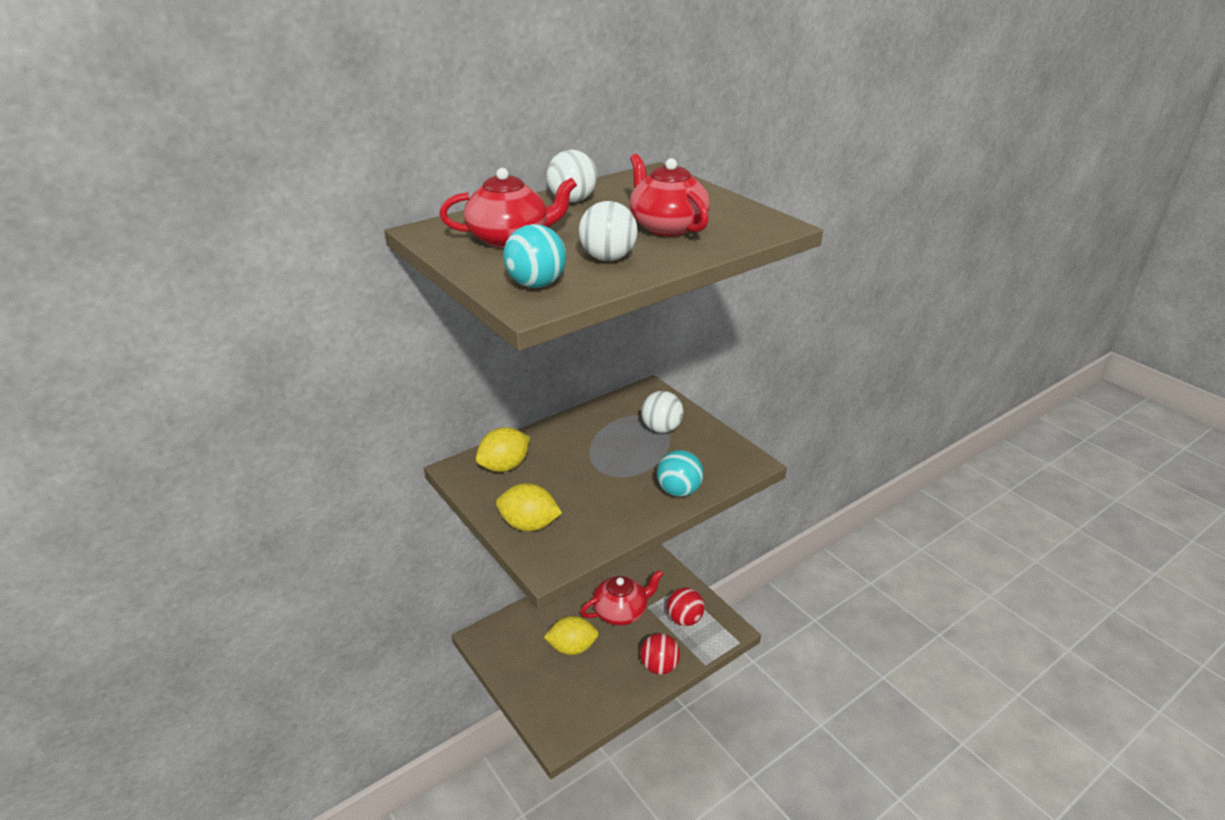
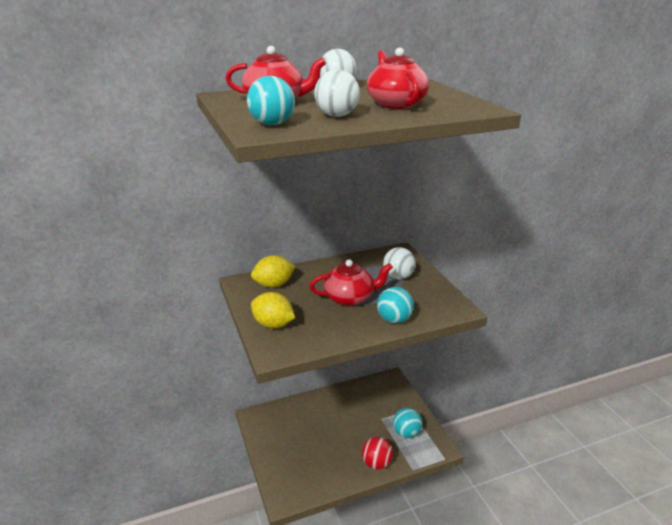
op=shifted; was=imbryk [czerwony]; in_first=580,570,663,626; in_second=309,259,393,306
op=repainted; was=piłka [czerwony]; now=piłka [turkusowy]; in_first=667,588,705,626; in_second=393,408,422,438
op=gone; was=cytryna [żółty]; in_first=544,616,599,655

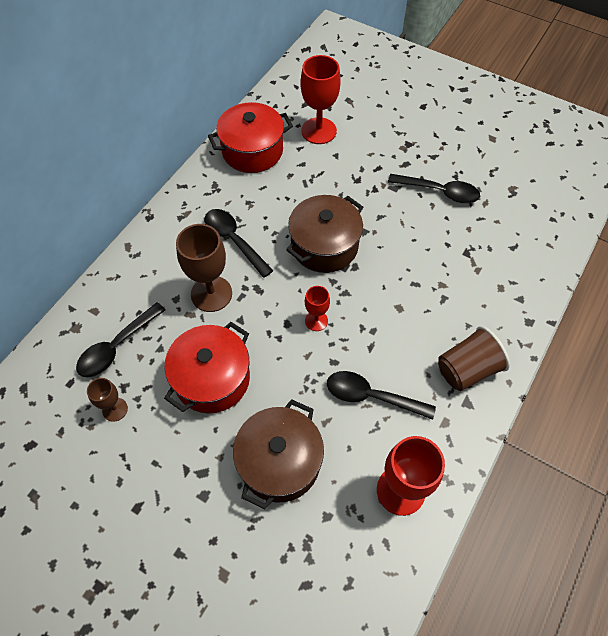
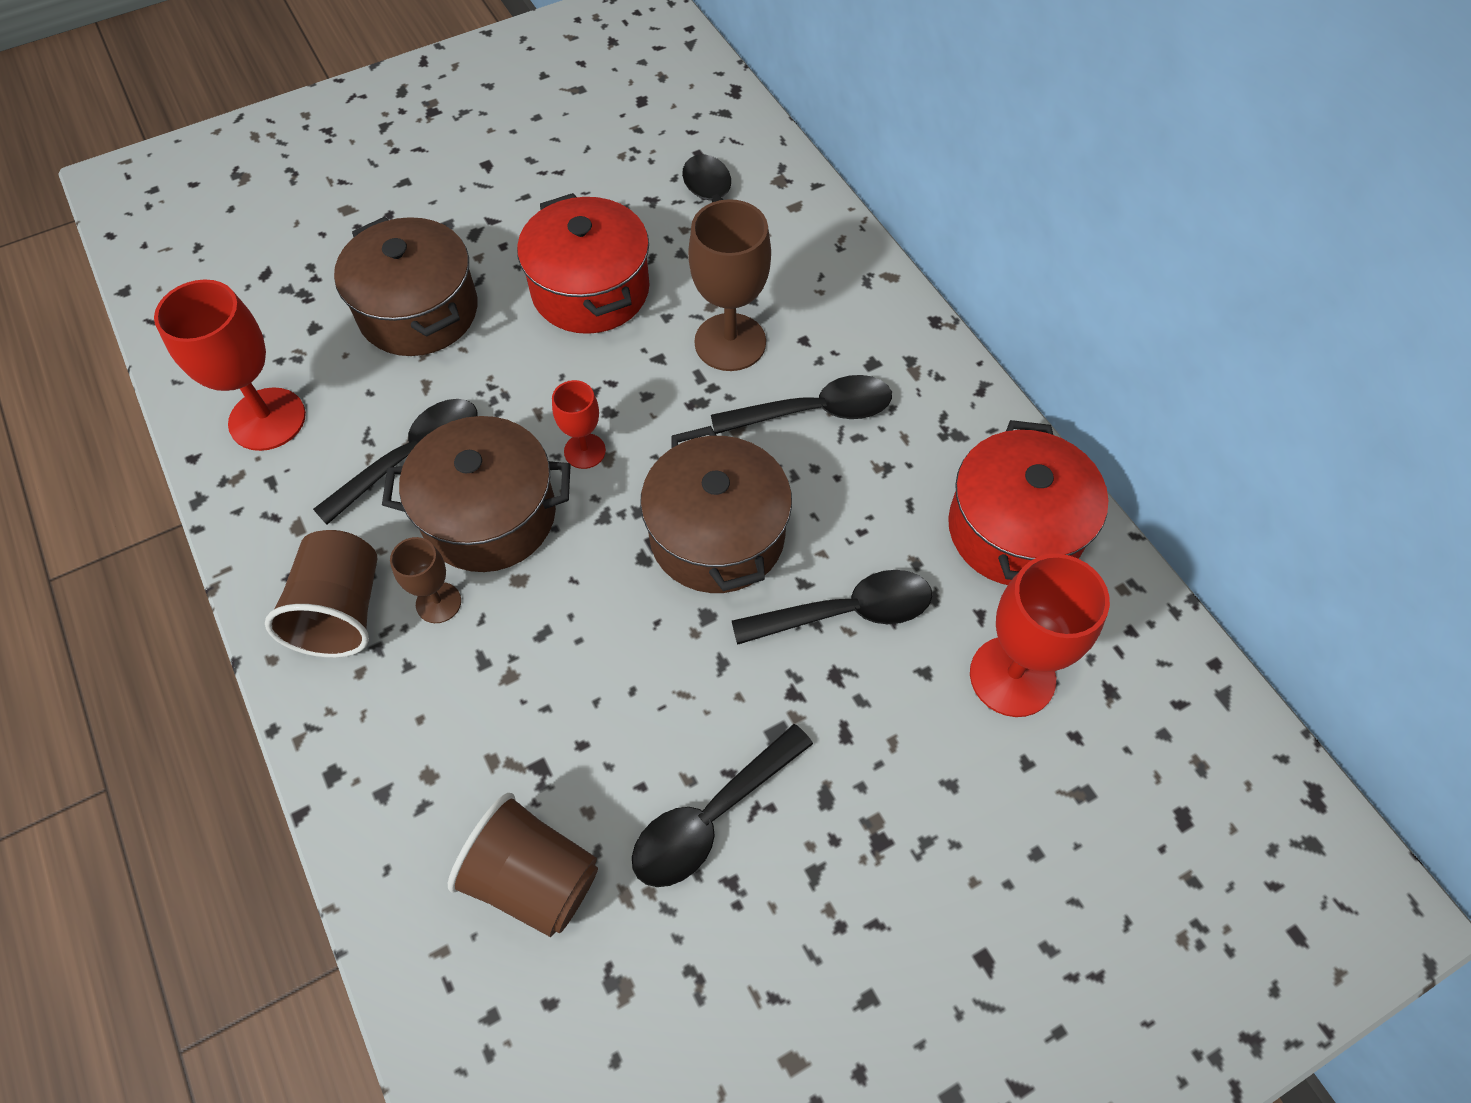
op=new; now=garnek [brązowy]; in_second=382,416,571,572
op=shifted; was=kielich [brązowy]; in_first=87,378,128,422; in_second=390,537,461,623
op=new; now=szklanka [brązowy]; in_second=448,793,598,937
op=new; now=łyżka [czarny]; in_second=732,570,932,645

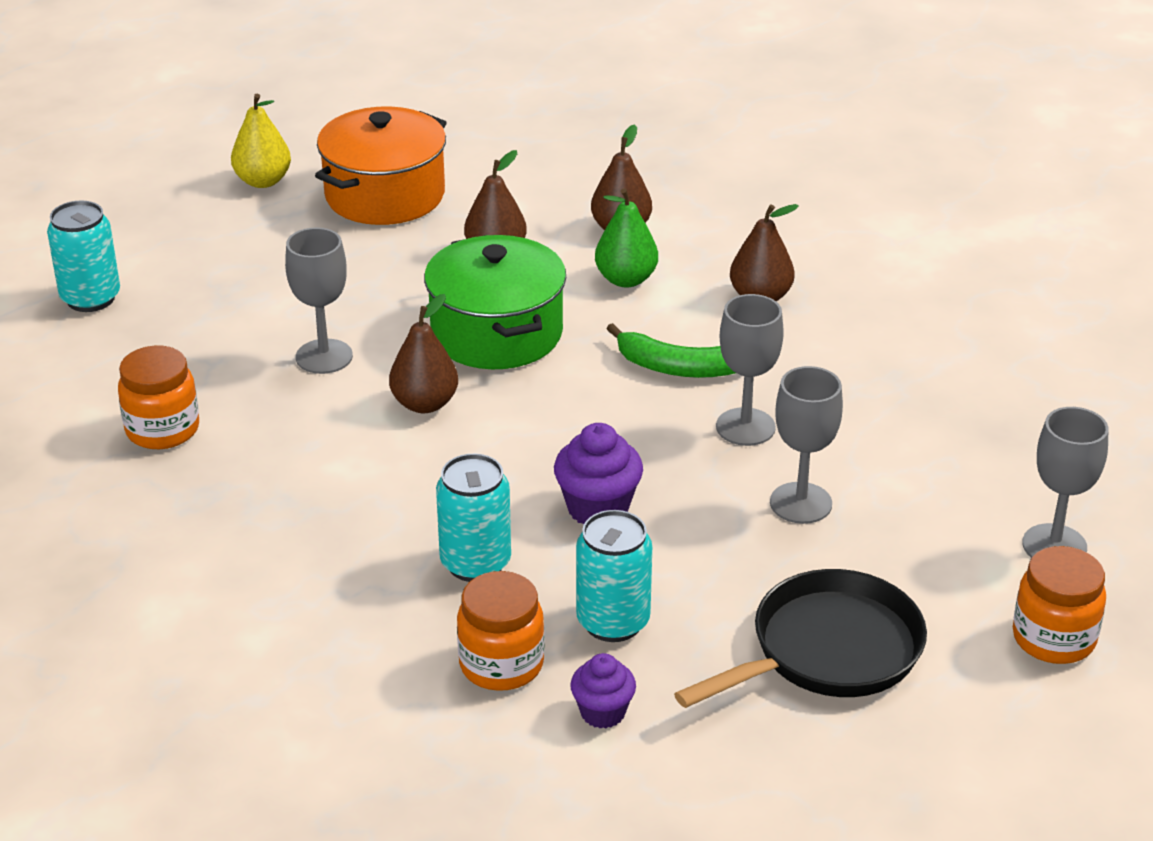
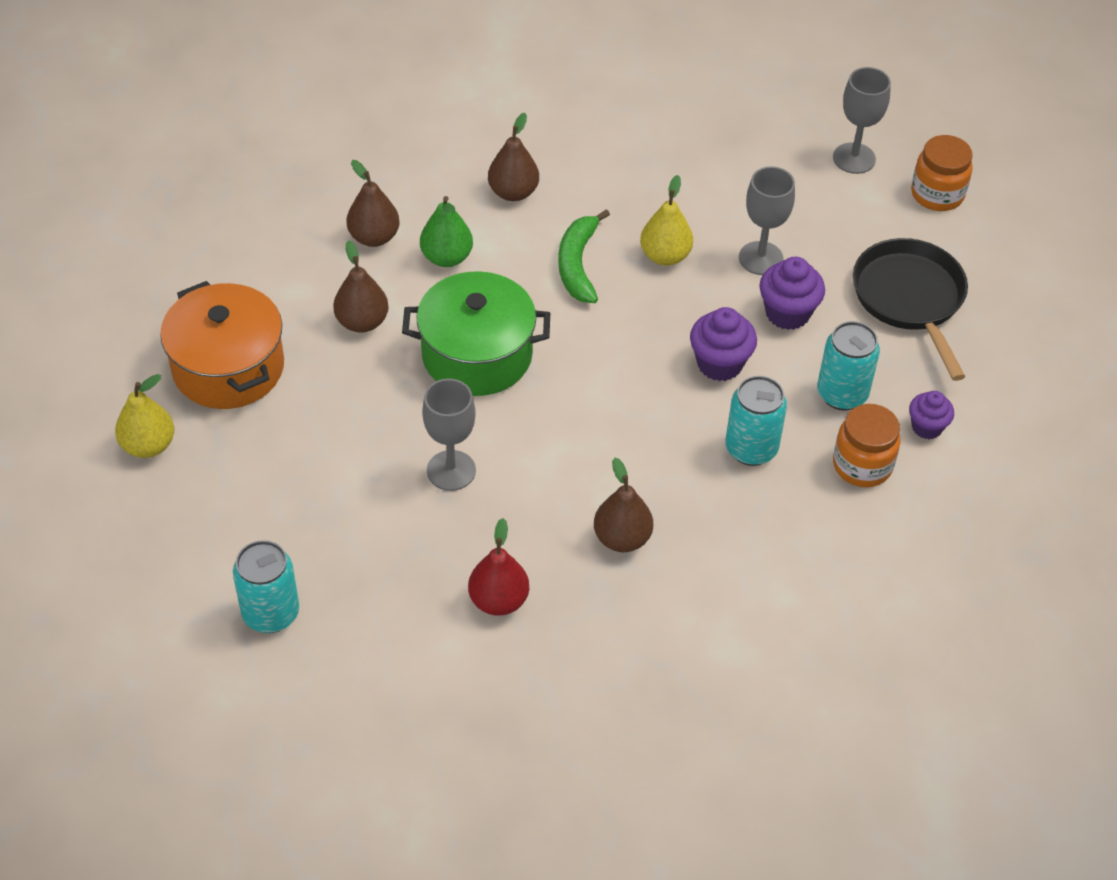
op=swapped; was=słoik [pomarańczowy]; now=gruszka [czerwony]; in_first=118,346,199,449; in_second=468,518,529,616
op=rotated; was=banan [zielony]; in_first=607,323,735,378; in_second=558,209,610,303; clockwise=150
op=shifted; was=gruszka [brązowy]; in_first=389,294,458,413; in_second=594,458,653,552
op=swapped; was=kielich [szary]; now=gruszka [żółty]; in_first=716,294,784,446; in_second=640,175,693,266
op=new; now=muffinka [fioletowy]; in_second=759,257,825,330

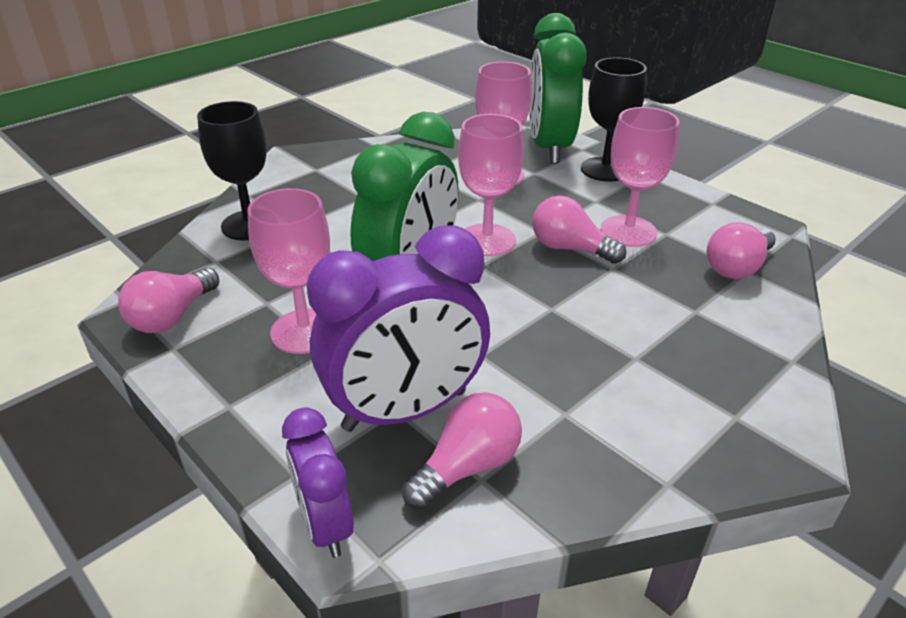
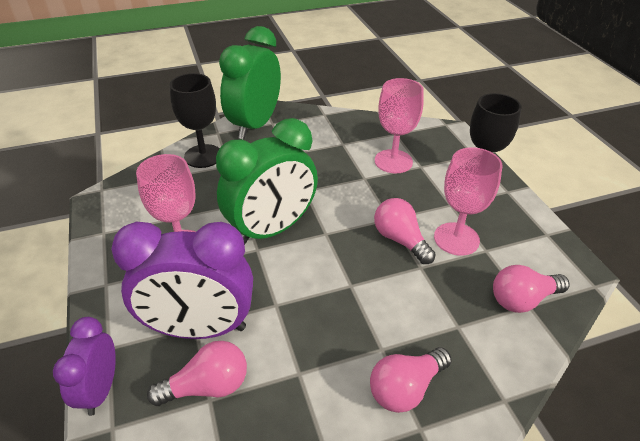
op=shifted; was=budzik [zielony]; in_first=529,13,587,164; in_second=219,26,281,140
op=shifted; was=żarówka [różowy]; in_first=118,267,219,333; in_second=370,347,452,413
op=gone; was=kielich [różowy]; in_first=458,114,524,256

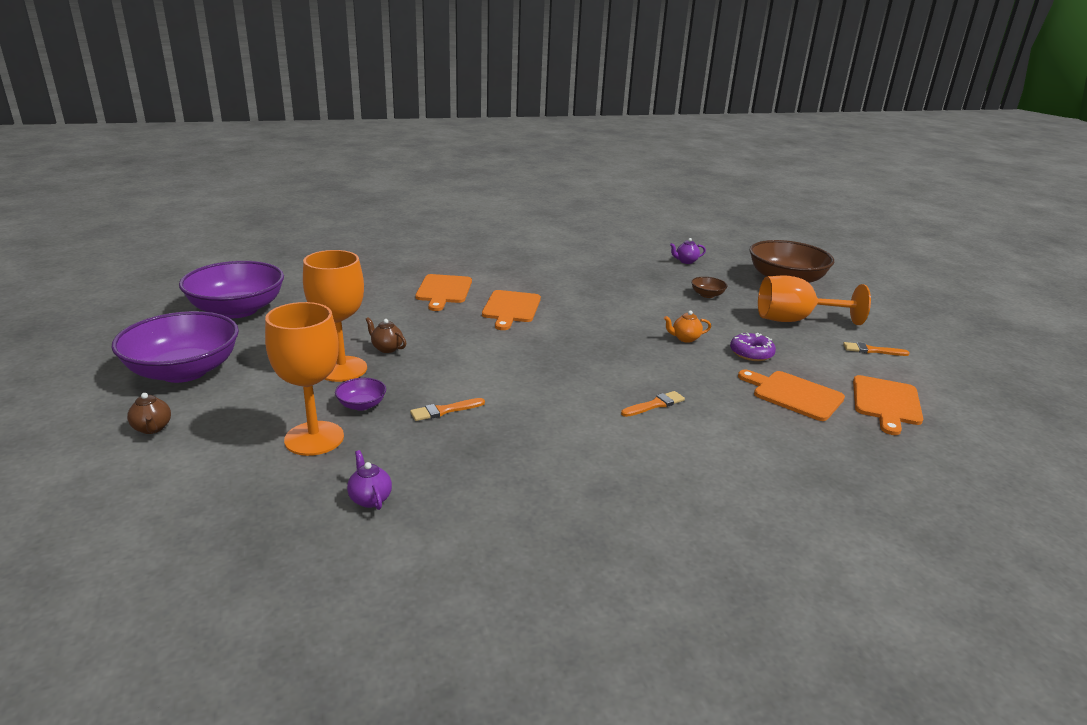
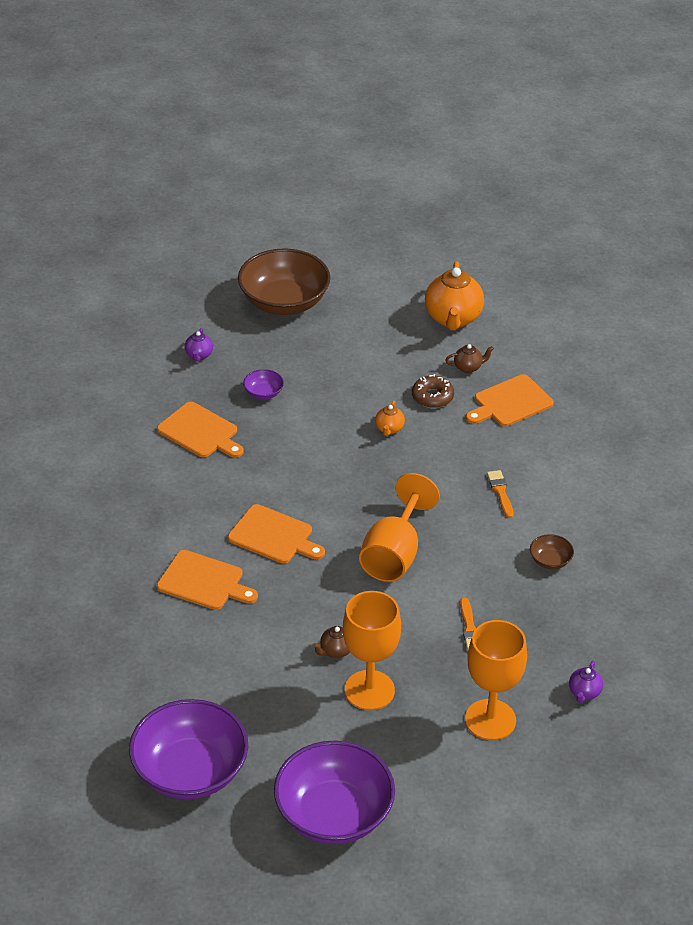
op=shifted; was=deska do krojenia [pomarańczowy]; in_first=853,375,923,435; in_second=157,402,244,458
op=shifted; was=miska [fioletowy]; in_first=335,378,386,411; in_second=243,369,284,400
op=shifted; was=kielich [pomarańczowy]; in_first=758,275,871,325; in_second=359,473,440,582
op=repainted; was=donut [fioletowy]; now=donut [brązowy]; in_first=730,333,776,361; in_second=412,374,454,408
op=swapped; was=pędzel [pomarańczowy]; now=imbryk [pomarańczowy]; in_first=843,342,910,356; in_second=425,262,484,331
op=shifted; was=imbryk [brązowy]; in_first=127,393,171,434; in_second=445,344,494,373
op=shifted; was=miska [brązowy]; in_first=691,277,727,298; in_second=530,534,574,569
op=rotated; was=imbryk [fioletowy]; in_first=347,450,392,510; in_second=569,661,603,703; clockwise=-60

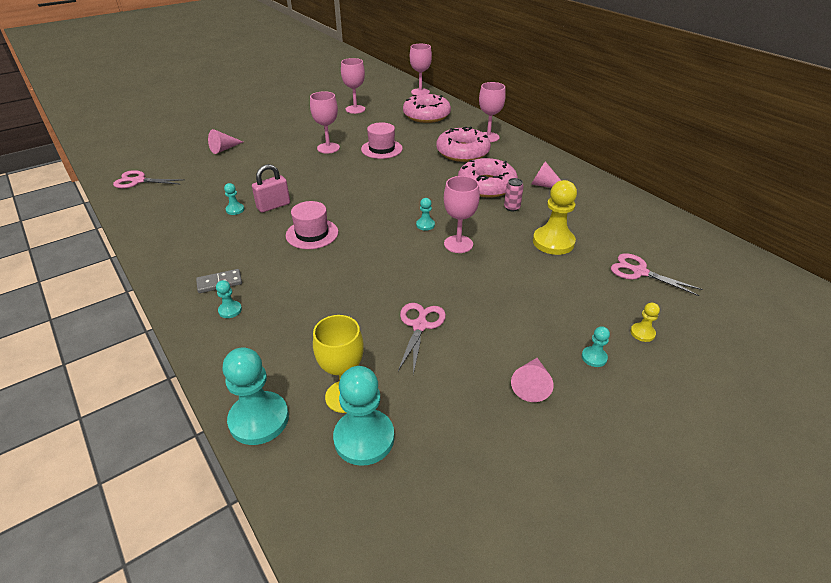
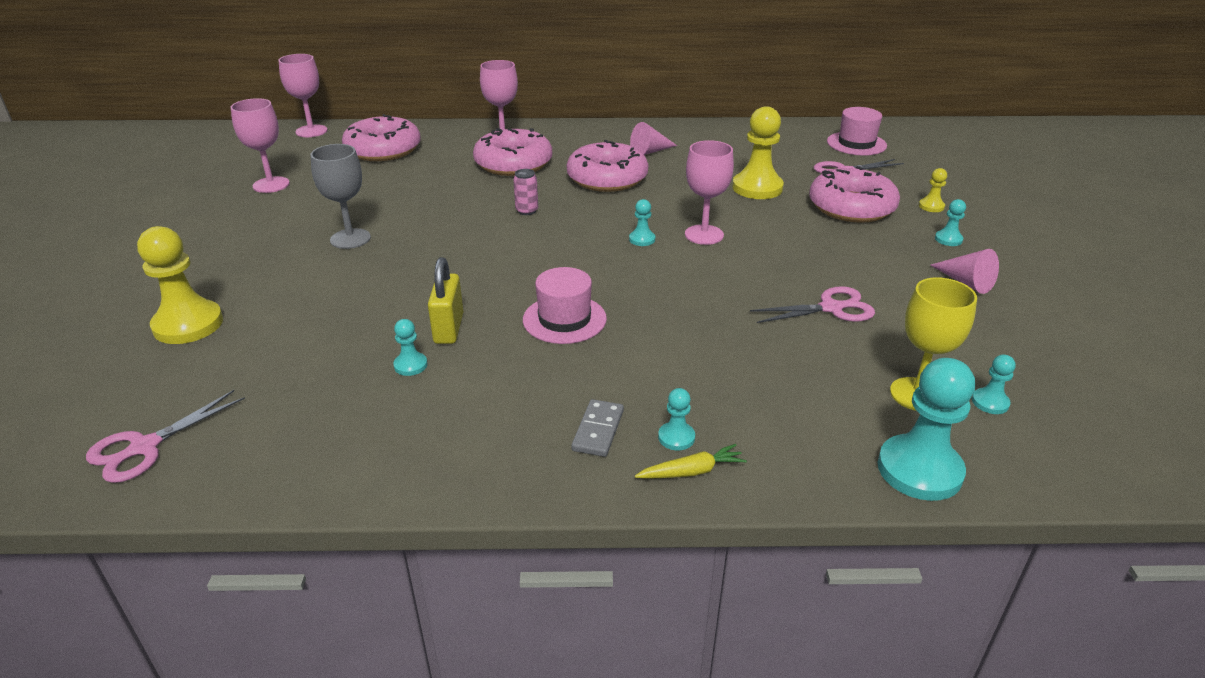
op=swapped; was=stożek [różowy]; now=pionek [żółty]; in_first=208,129,243,154; in_second=137,226,223,344
op=repainted; was=kielich [różowy]; now=kielich [szary]; in_first=310,91,340,154; in_second=311,144,371,249
op=repainted; was=kłódka [różowy]; now=kłódka [żółty]; in_first=252,164,290,213; in_second=428,257,463,344
op=shifted; was=puszka [różowy]; in_first=504,178,524,211; in_second=513,169,538,215
op=new; now=marchewka [żółty]; in_second=635,444,747,479
op=rotated; was=nożyczki [różowy]; in_first=398,303,446,375; in_second=750,286,875,323; clockwise=120
op=new; now=donut [różowy]; in_second=809,166,900,223
op=shifted; was=kapelusz [różowy]; in_first=361,122,403,159; in_second=827,107,887,155
op=scaled; was=pionek [turkusowy]; in_first=333,366,394,466; in_second=972,354,1016,414; ratio=0.47

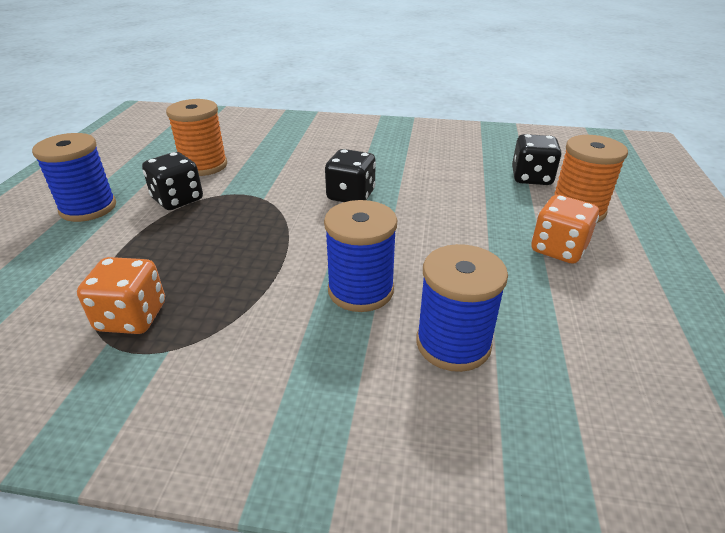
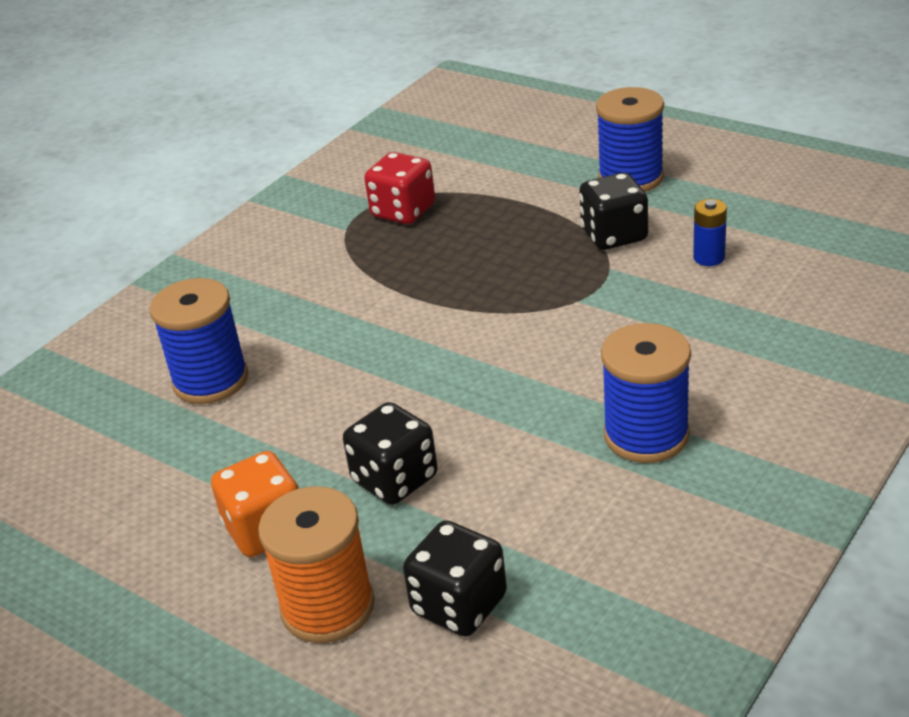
op=shifted; was=kostka do gry [czarny]; in_first=325,149,376,202; in_second=343,402,438,505
op=repainted; was=kostka do gry [pomarańczowy]; now=kostka do gry [czerwony]; in_first=77,257,165,334; in_second=364,152,435,224
op=shifted; was=szpulka [niebieski]; in_first=324,200,397,312; in_second=601,323,691,463
op=swapped; was=szpulka [pomarańczowy]; now=bateria [niebieski]; in_first=166,99,227,176; in_second=693,199,727,266

